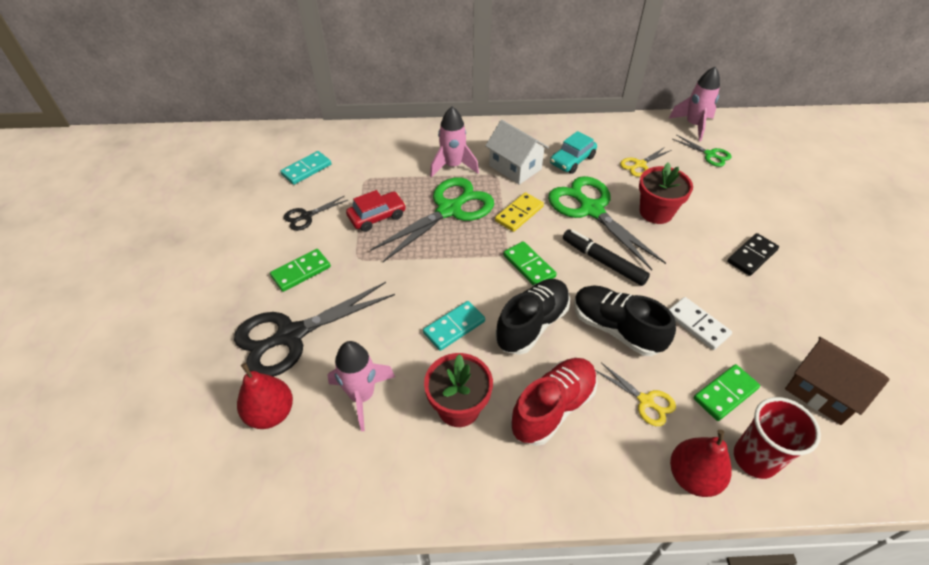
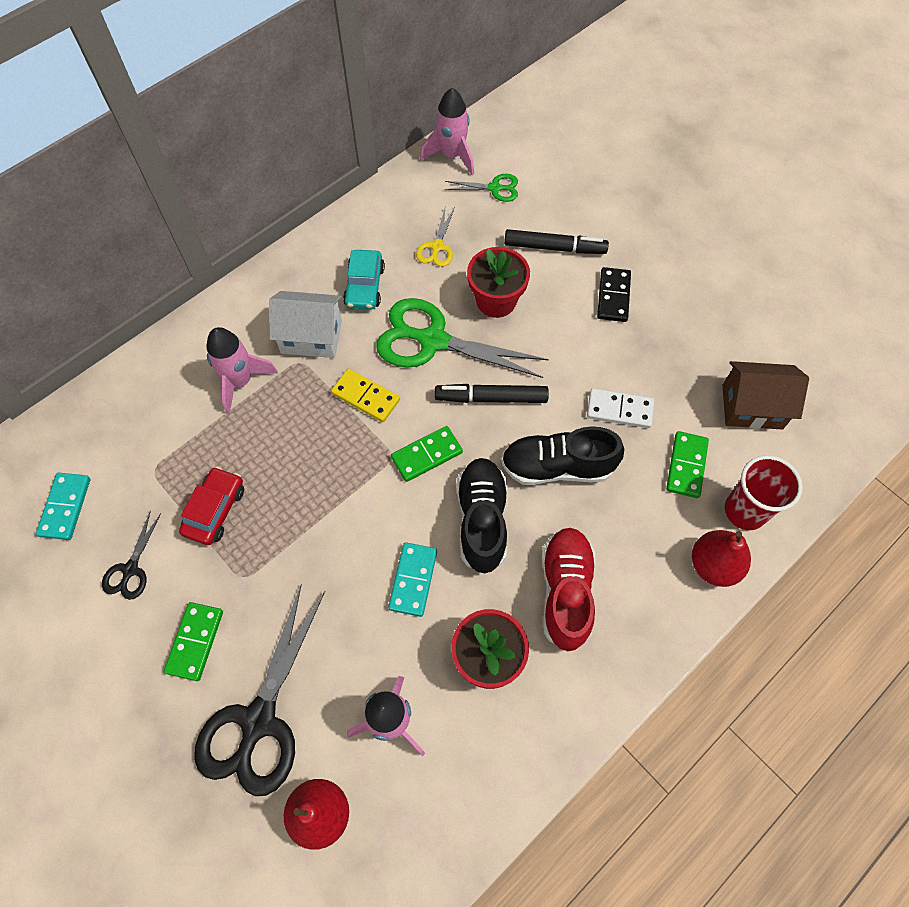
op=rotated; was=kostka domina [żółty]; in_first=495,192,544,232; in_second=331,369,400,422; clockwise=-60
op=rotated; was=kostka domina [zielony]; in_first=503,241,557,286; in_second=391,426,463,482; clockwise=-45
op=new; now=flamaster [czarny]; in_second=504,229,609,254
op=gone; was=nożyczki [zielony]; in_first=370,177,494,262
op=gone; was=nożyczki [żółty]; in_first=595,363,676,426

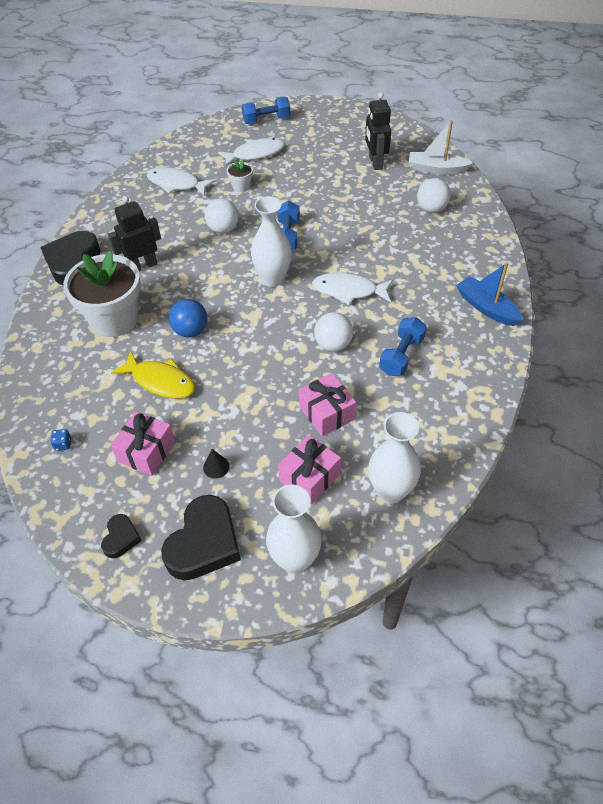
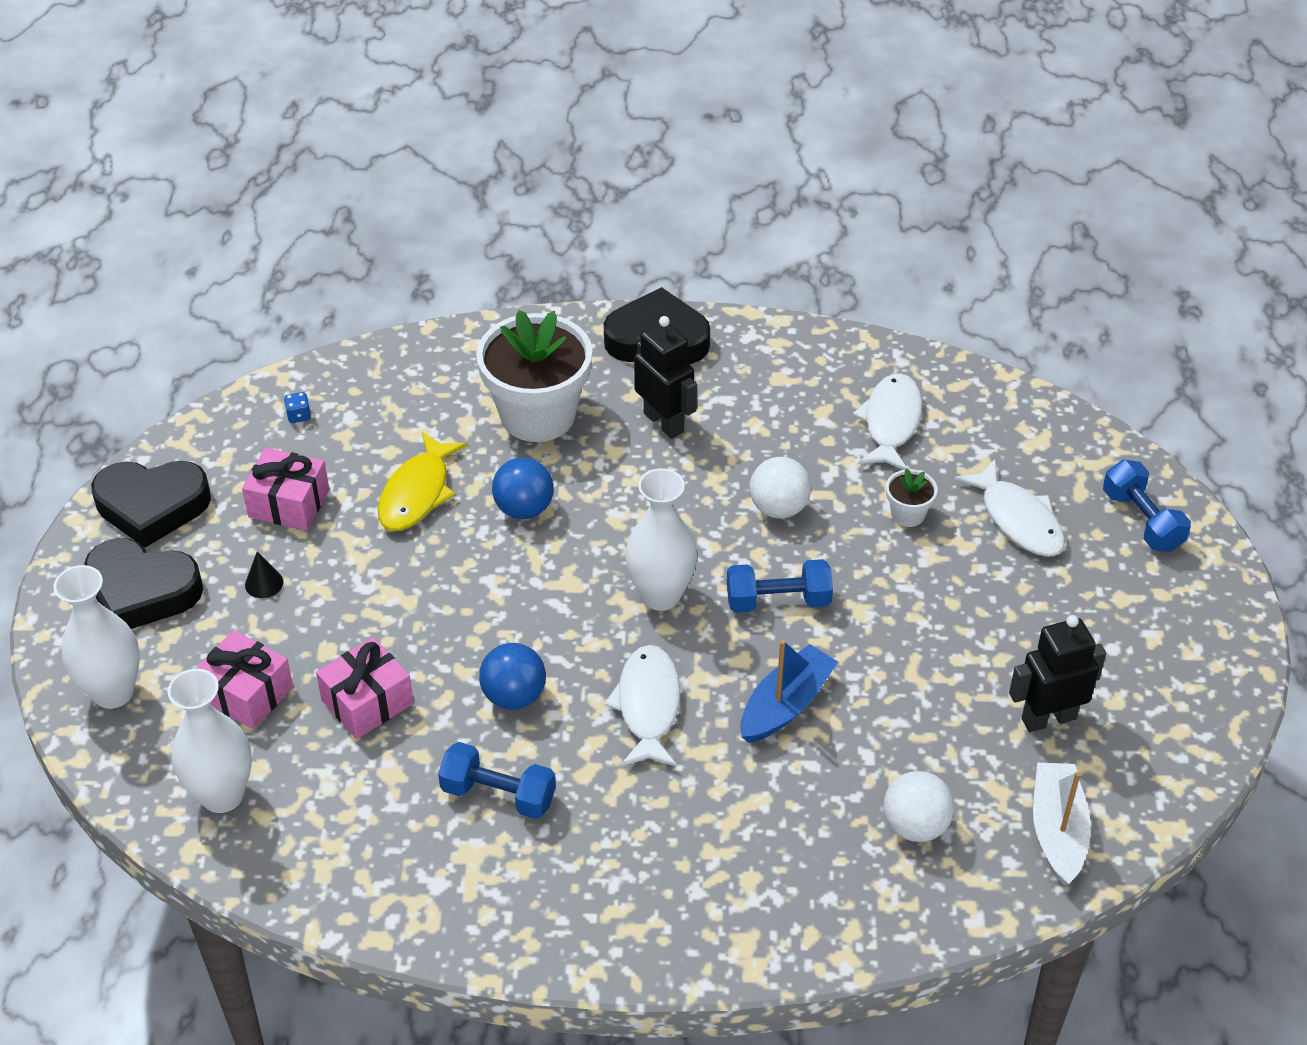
op=scaled; was=serce [czarny]; in_first=101,514,142,559; in_second=91,461,211,548; ratio=1.97
op=repainted; was=piłka [biały]; now=piłka [niebieski]; in_first=314,312,353,352; in_second=479,643,546,710
op=shifted; was=łódka [niebieski]; in_first=456,262,523,326; in_second=741,640,838,743

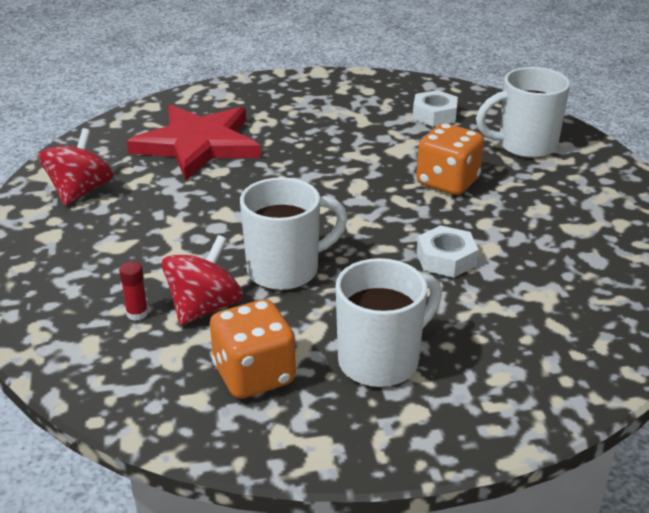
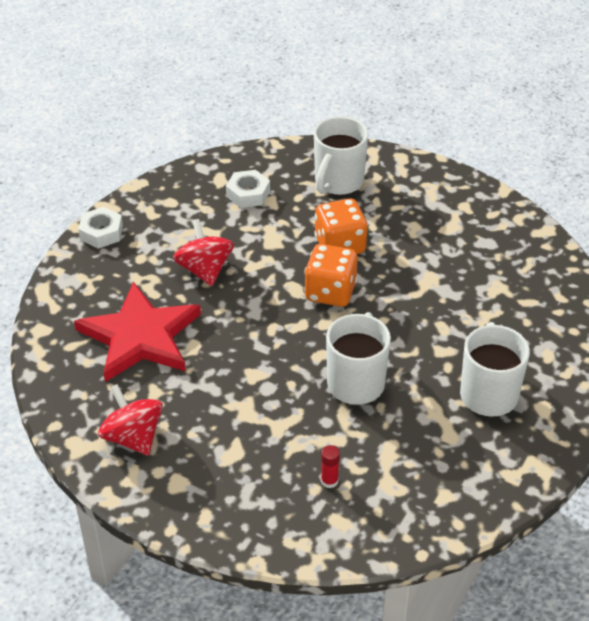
op=shifted; was=nakrętka [biały]; in_first=417,225,479,278; in_second=78,207,123,249
op=shifted; was=bączek [czerwony]; in_first=162,235,243,326; in_second=173,219,234,286
op=shifted; was=kostka do gry [pomarańczowy]; in_first=210,299,296,399; in_second=304,244,358,307

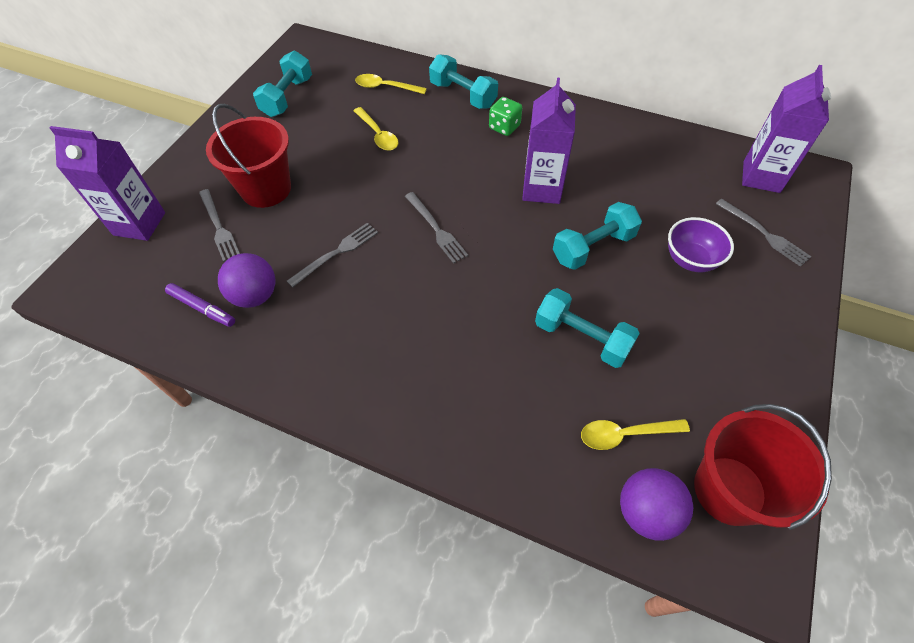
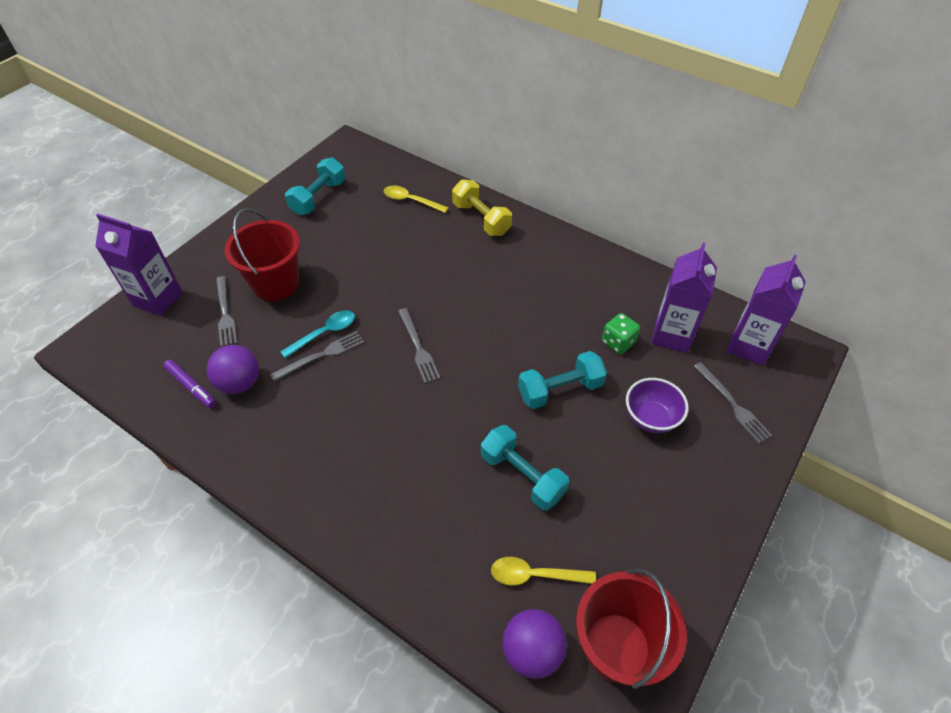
op=new; now=łyżka [turkusowy]; in_second=281,310,355,358
op=repainted; was=hantel [turkusowy]; now=hantel [żółty]; in_first=429,54,498,109; in_second=452,179,512,236
op=shifted; was=kostka do gry [zielony]; in_first=489,97,522,136; in_second=602,313,640,354
op=shifted; was=karton mleka [fioletowy]; in_first=522,78,576,204; in_second=651,243,717,353
op=gone; was=łyżka [żółty]; in_first=354,107,399,151

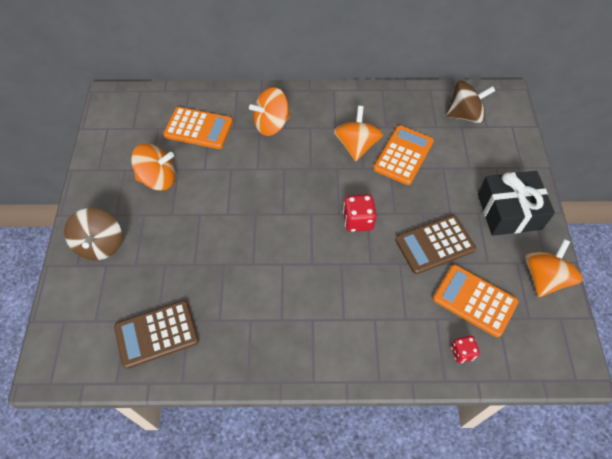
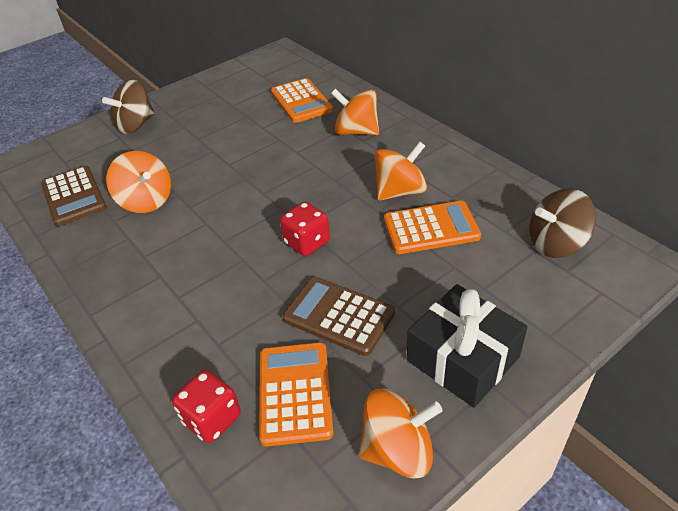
op=rotated; was=kalkulator [brązowy]; in_first=114,300,199,369; in_second=41,166,107,226; clockwise=-150
op=shifted; was=bączek [pomarańczowy]; in_first=131,144,175,191; in_second=106,151,171,213
op=scaled; was=kostka do gry [czerwony]; in_first=451,336,480,363; in_second=172,370,241,443; ratio=1.56
op=rotated; was=bączek [brązowy]; in_first=446,81,495,124; in_second=529,188,596,258; clockwise=120

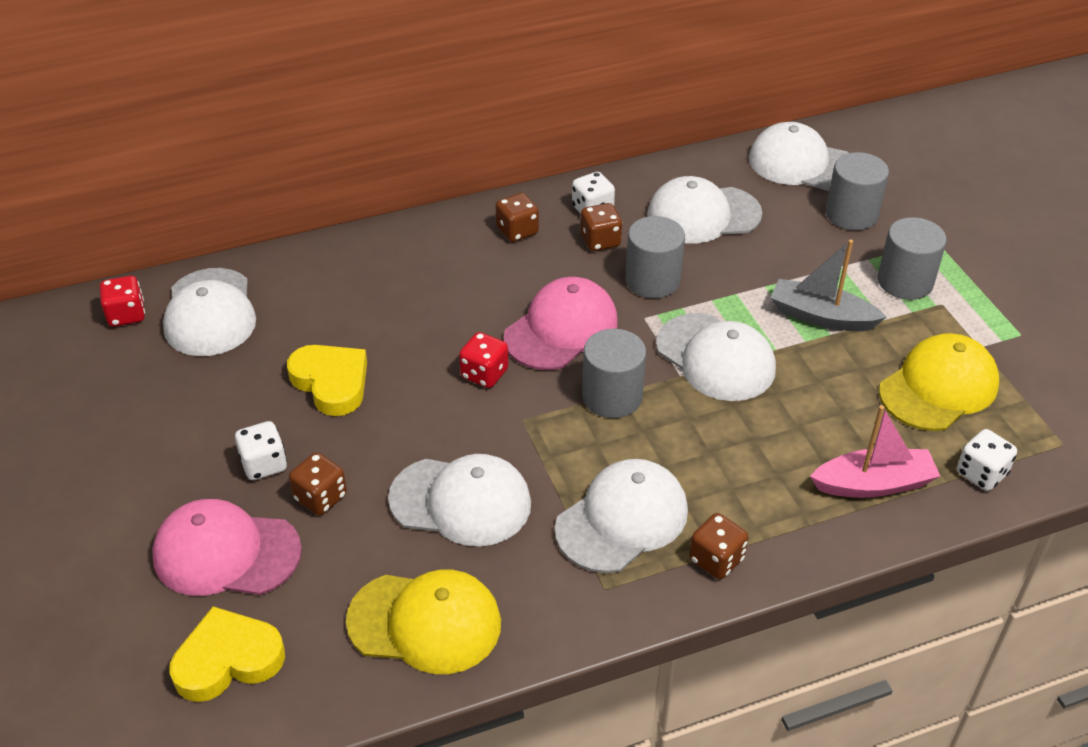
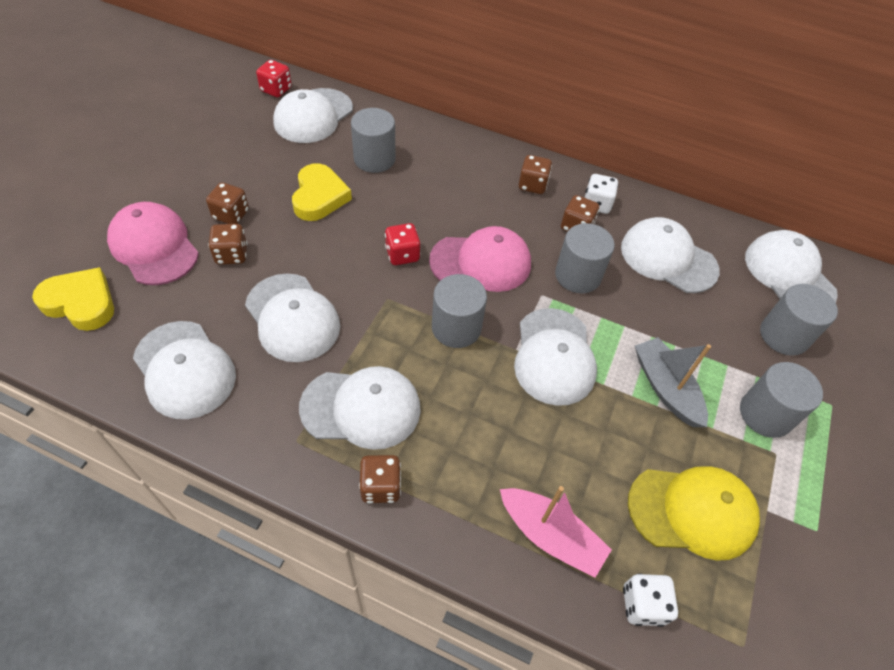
op=repainted; was=czapka [żółty]; now=czapka [biały]; in_first=346,569,501,674; in_second=133,321,236,419
op=repainted; was=kostka do gry [biały]; now=kostka do gry [brązowy]; in_first=235,421,287,480; in_second=206,182,249,224
op=new; now=walec [szary]; in_second=351,108,396,173

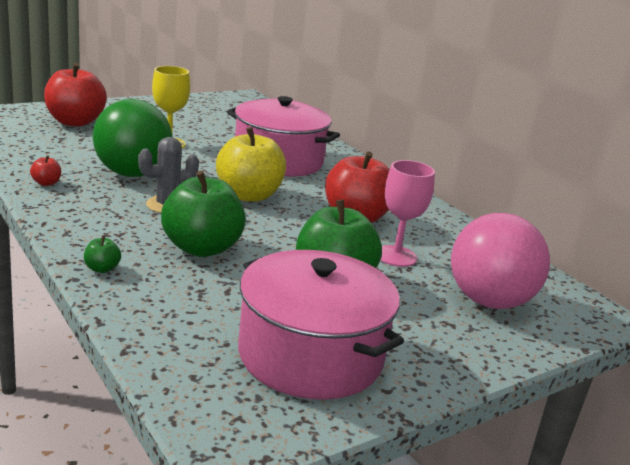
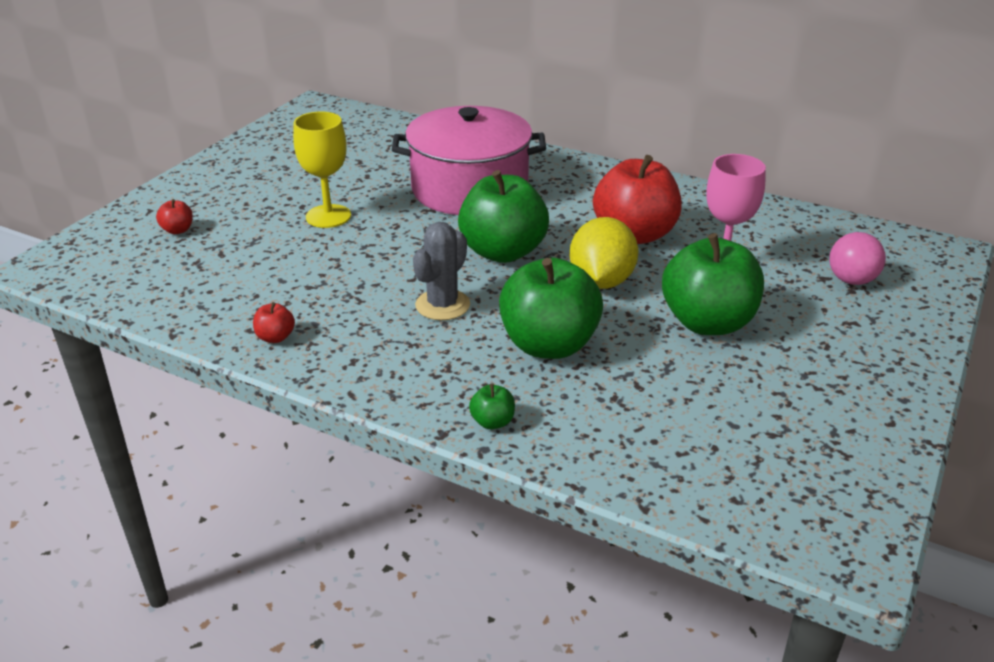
op=scaled; was=jabłko [czerwony]; in_first=44,63,107,126; in_second=156,199,193,234; ratio=0.41
op=repainted; was=jabłko [żółty]; now=jabłko [zielony]; in_first=216,127,286,202; in_second=458,170,549,263
op=new; now=cytryna [żółty]; in_second=570,217,639,289
op=scaled; was=piłka [różowy]; in_first=451,213,550,309; in_second=829,232,886,285; ratio=0.51
op=gone; was=piłka [zielony]; in_first=93,99,172,177
op=gone; was=garnek [różowy]; in_first=238,250,404,400

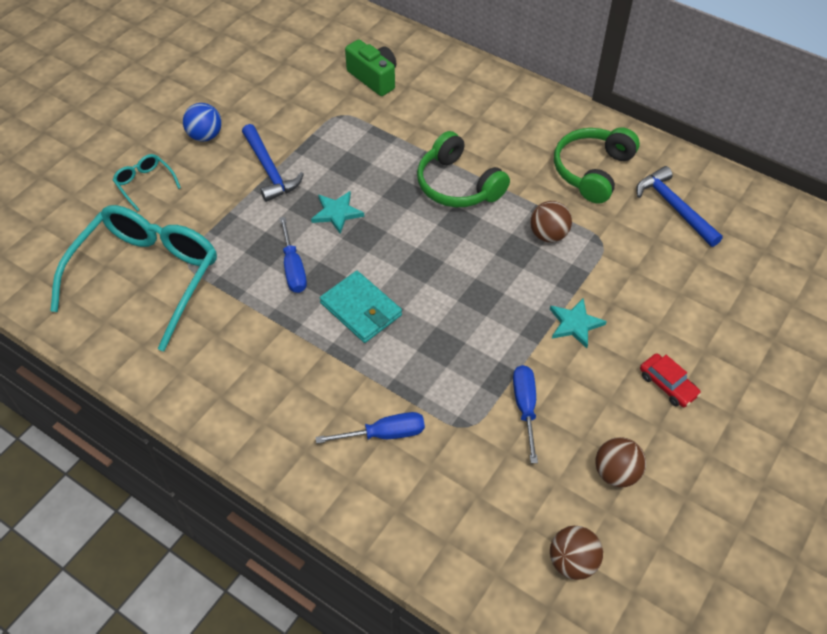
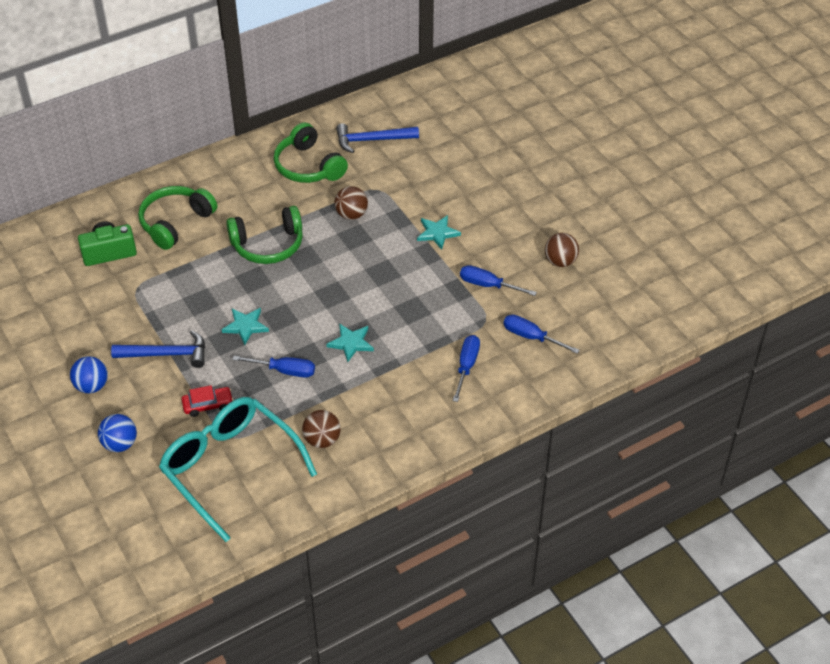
op=swapped; was=okulary [turkusowy]; now=piłka [niebieski]; in_first=113,154,181,212; in_second=98,414,137,452
op=new; now=słuchawki [zielony]; in_second=138,186,217,250
op=shifted; was=samochód [czerwony]; in_first=640,353,701,407; in_second=182,385,233,417
op=shifted; was=piłka [brązowy]; in_first=550,526,603,580; in_second=302,410,341,448
op=swapped; was=portfel [turkusowy]; now=gwiazda [turkusowy]; in_first=320,271,402,343; in_second=326,324,374,362
op=new; now=śrubokręt [niebieski]; in_second=503,315,580,354

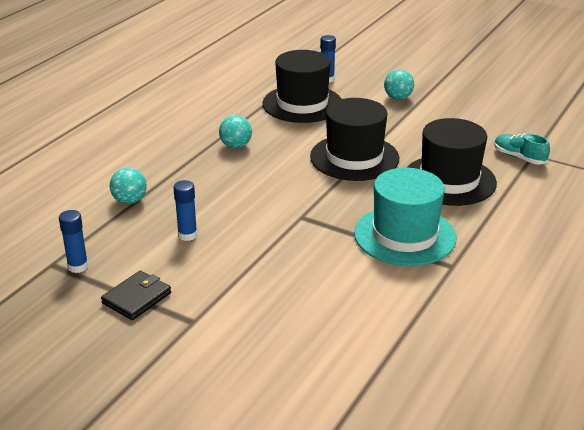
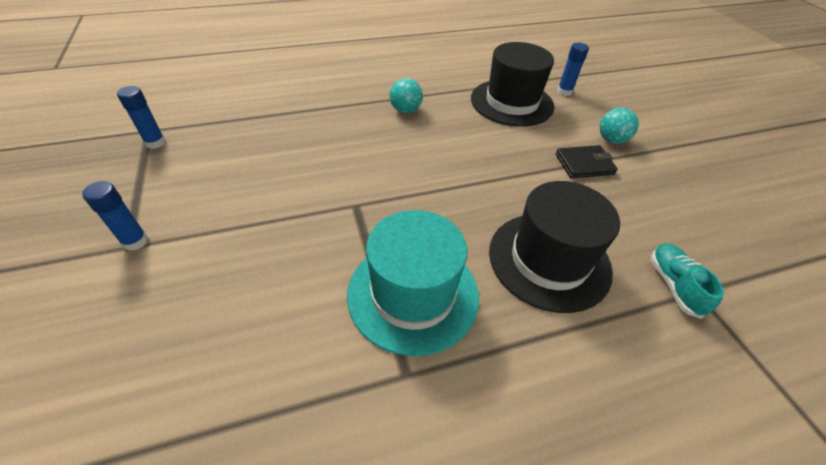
op=shifted; was=klej w sztyfcie [niebieski]; in_first=173,180,197,241; in_second=82,181,148,251
op=shifted; was=portfel [czarny]; in_first=101,271,171,320; in_second=556,145,618,179
op=gone; was=piłka [turkusowy]; in_first=110,168,147,204
op=gone; was=kapelusz [czarny]; in_first=310,98,399,181

